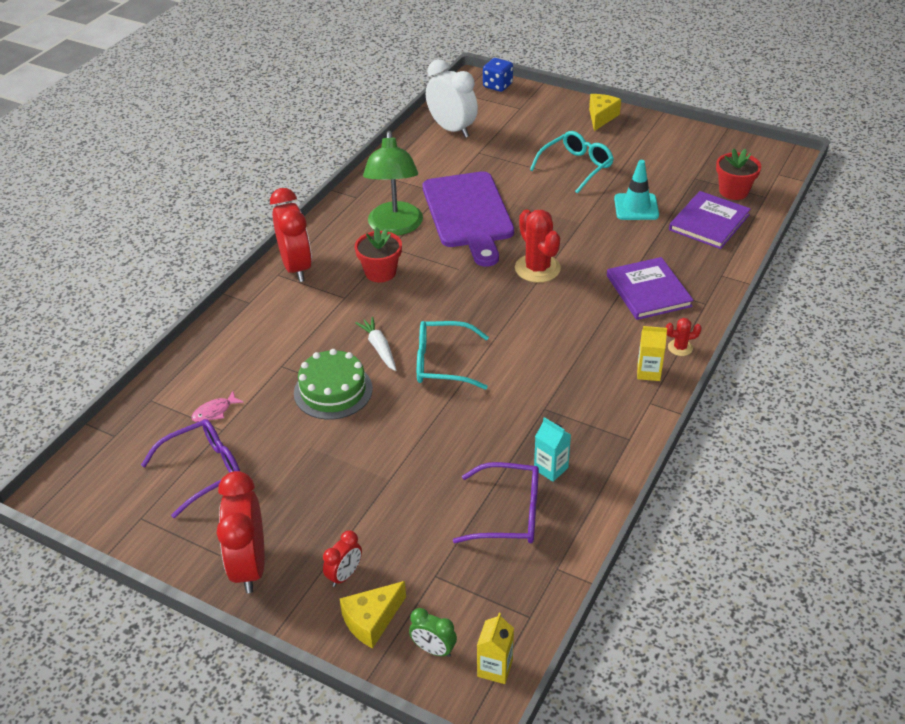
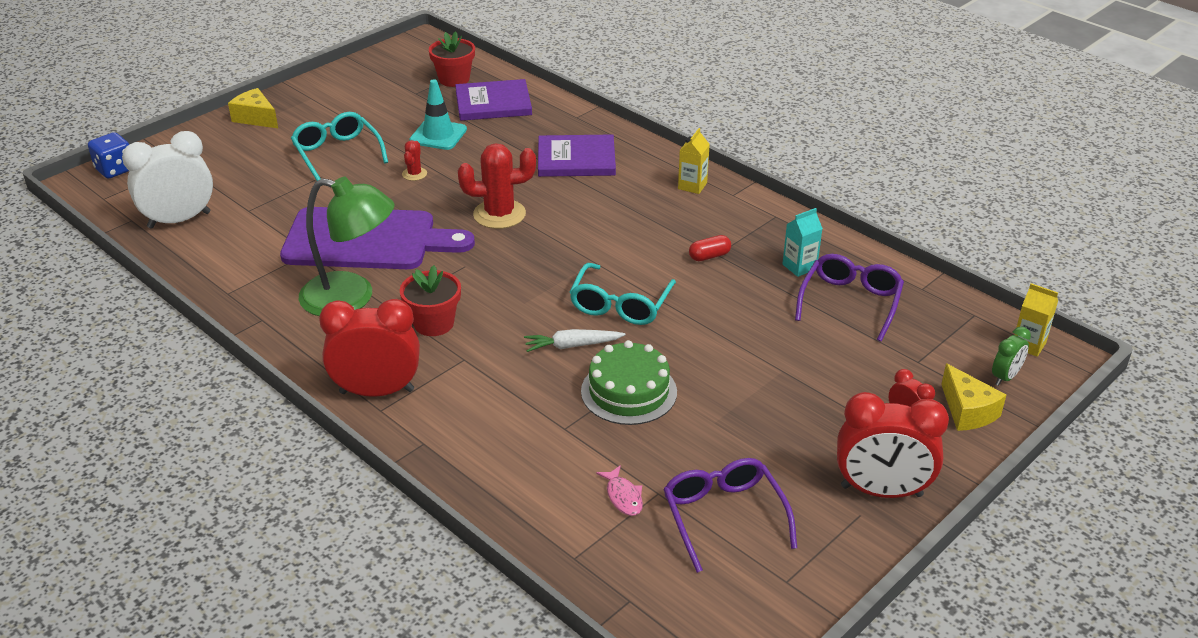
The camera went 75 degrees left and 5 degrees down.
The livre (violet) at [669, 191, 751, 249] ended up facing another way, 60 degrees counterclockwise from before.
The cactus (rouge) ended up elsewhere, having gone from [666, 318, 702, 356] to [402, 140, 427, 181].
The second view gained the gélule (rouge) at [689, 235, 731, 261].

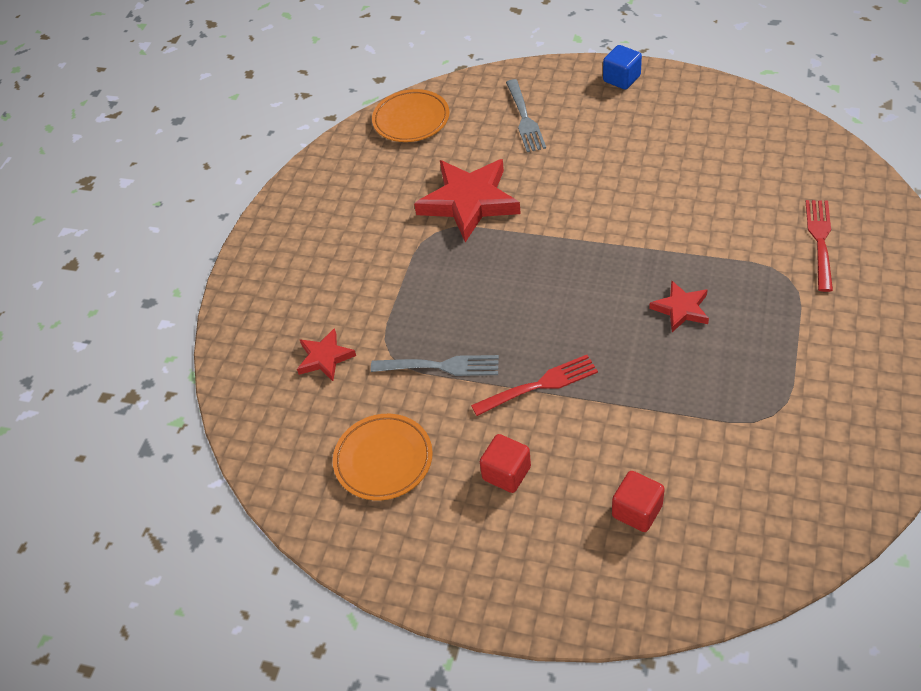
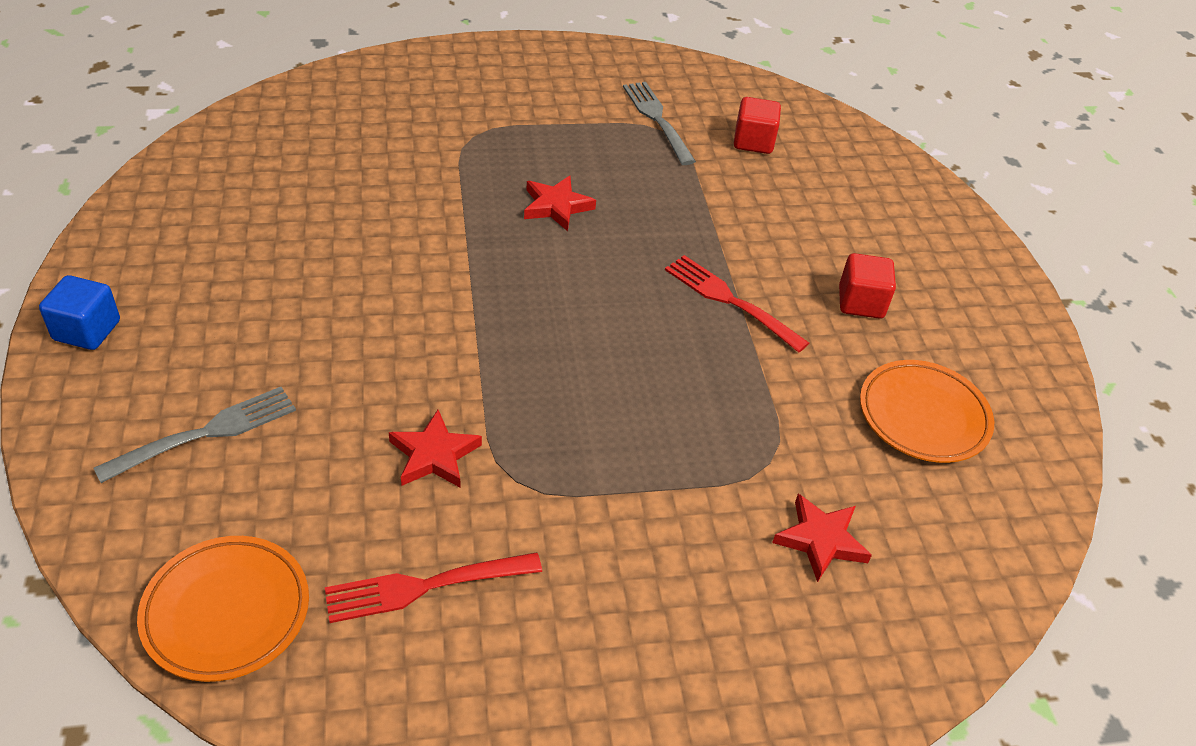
The camera went 125 degrees left and 5 degrees down.
The size of the étoile (rouge) at [414, 159, 521, 242] changed by a factor of 0.52.
The fourchette (rouge) ended up elsewhere, having gone from [806, 200, 833, 292] to [325, 552, 542, 623].
The fourchette (gris) ended up elsewhere, having gone from [371, 355, 499, 376] to [623, 82, 696, 165].
The cube (rouge) ended up elsewhere, having gone from [612, 471, 665, 532] to [734, 97, 781, 154].

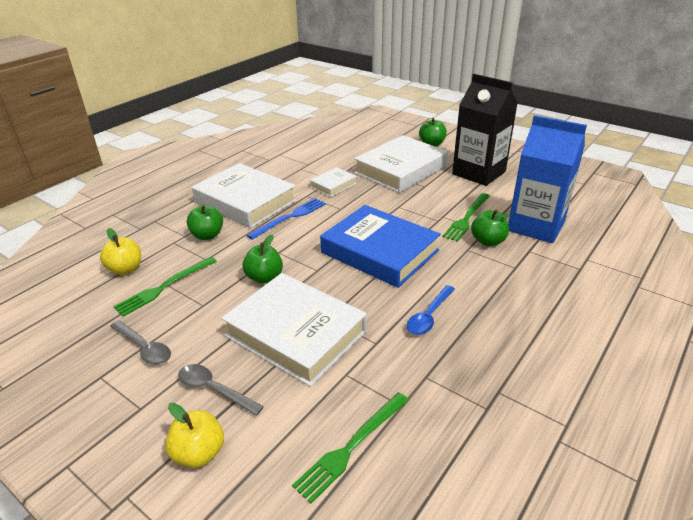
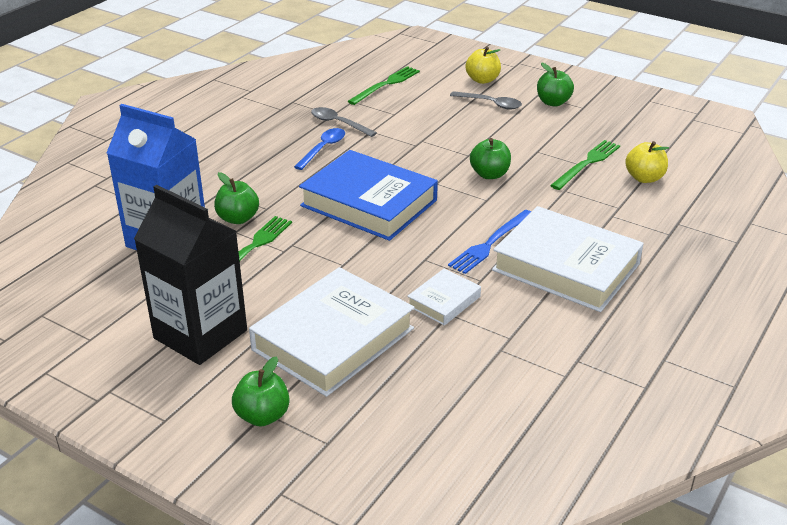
The camera went 175 degrees right and 0 degrees up.
The pomme (vert) ended up elsewhere, having gone from [187, 205, 223, 240] to [537, 63, 574, 106].
The second view lost the livre (blanc) at [221, 273, 367, 387].
The cuillère (gris) ended up elsewhere, having gone from [110, 320, 171, 365] to [311, 107, 377, 137].

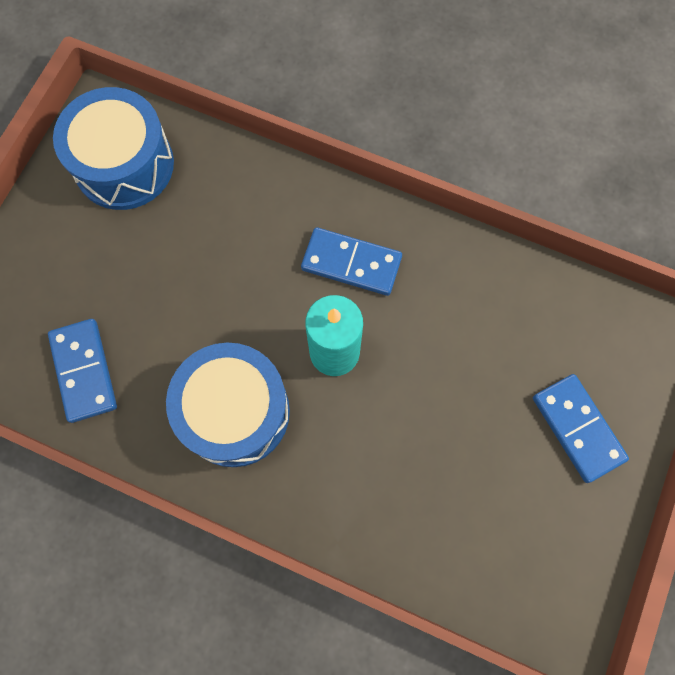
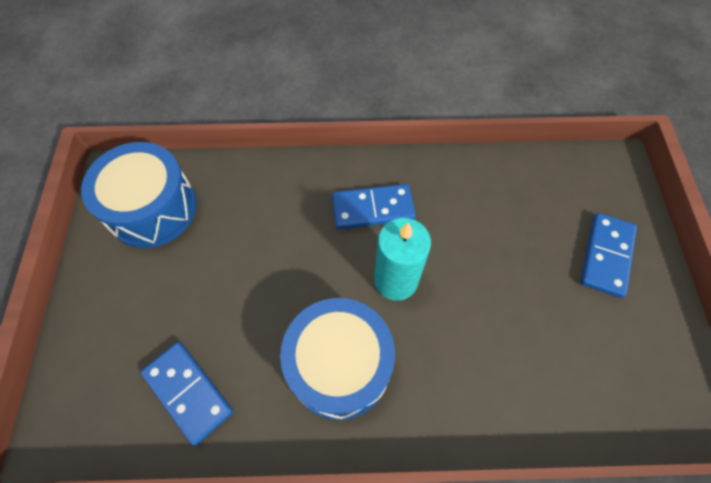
The camera went 25 degrees left and 10 degrees down.
The domino (bleu) at [533, 374, 629, 483] ended up facing another way, 75 degrees clockwise from before.

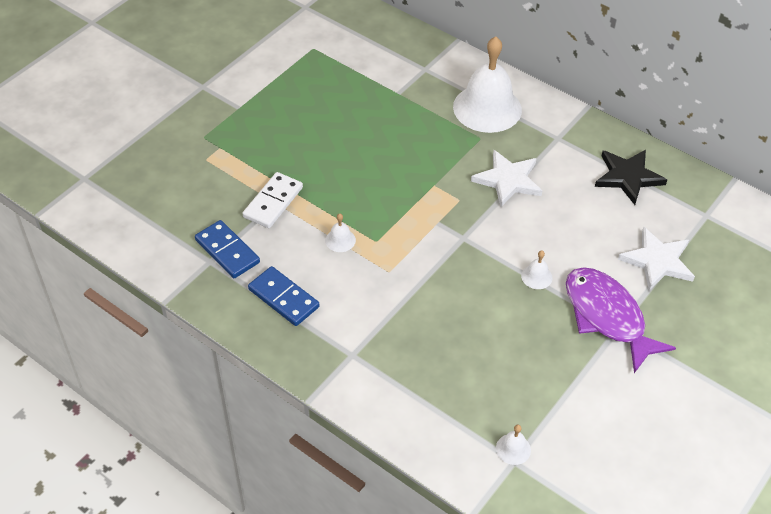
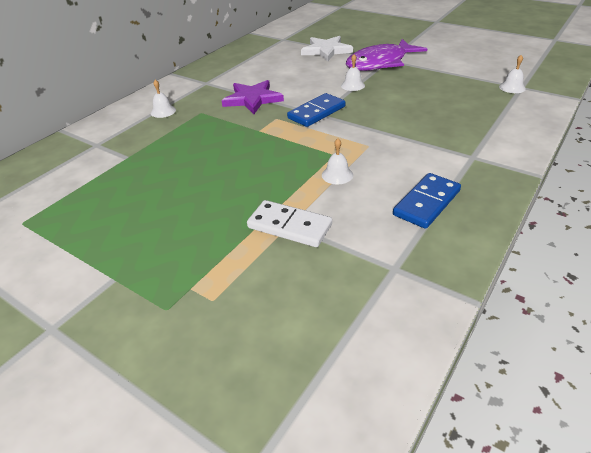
The camera went 90 degrees left and 10 degrees down.
The size of the cloche (blanc) at [453, 36, 522, 133] changed by a factor of 0.40.
What was the étoile (blanc) at [471, 150, 542, 207] turned into the étoile (violet) at [221, 80, 284, 114].
The second view lost the étoile (noir) at [595, 150, 667, 205].
The domino (bleu) ended up elsewhere, having gone from [195, 220, 260, 278] to [287, 93, 346, 127].

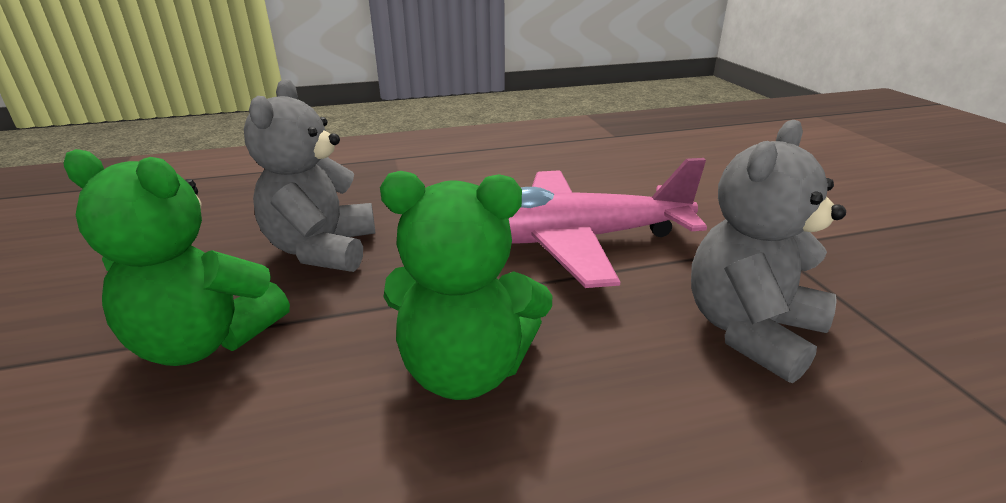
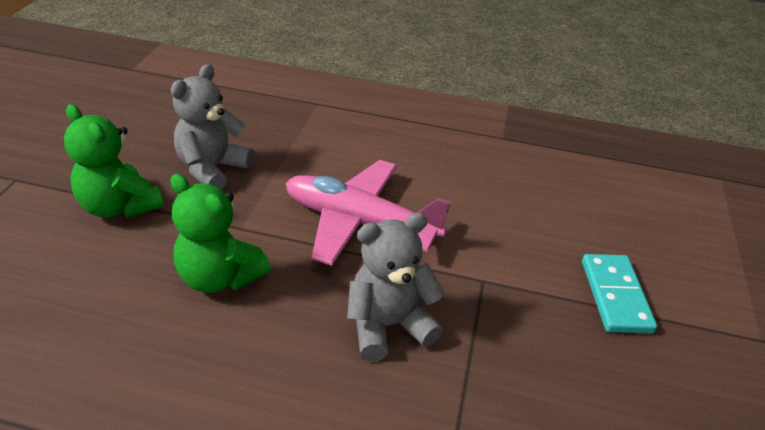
The camera went 25 degrees right and 10 degrees up.
The second view gained the domino (turquoise) at [582, 254, 657, 333].

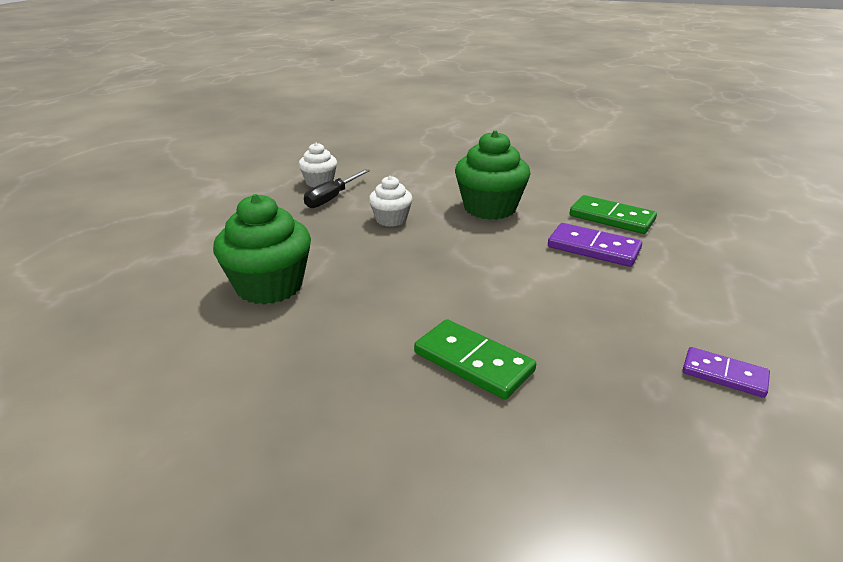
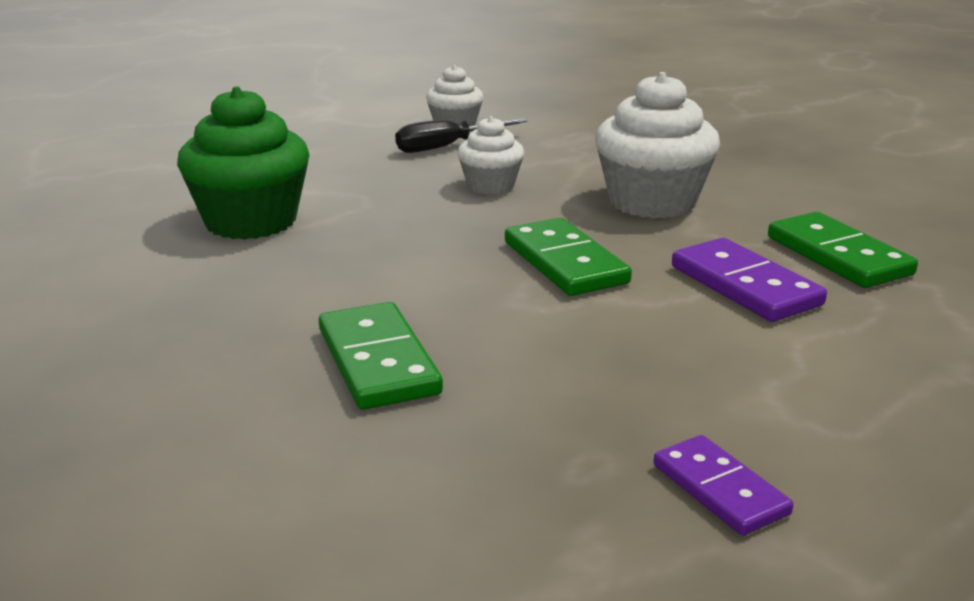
The camera went 30 degrees right and 5 degrees down.
What was the muffin (vert) at [455, 130, 531, 220] turned into the muffin (blanc) at [595, 72, 720, 219].
The second view gained the domino (vert) at [505, 218, 632, 296].

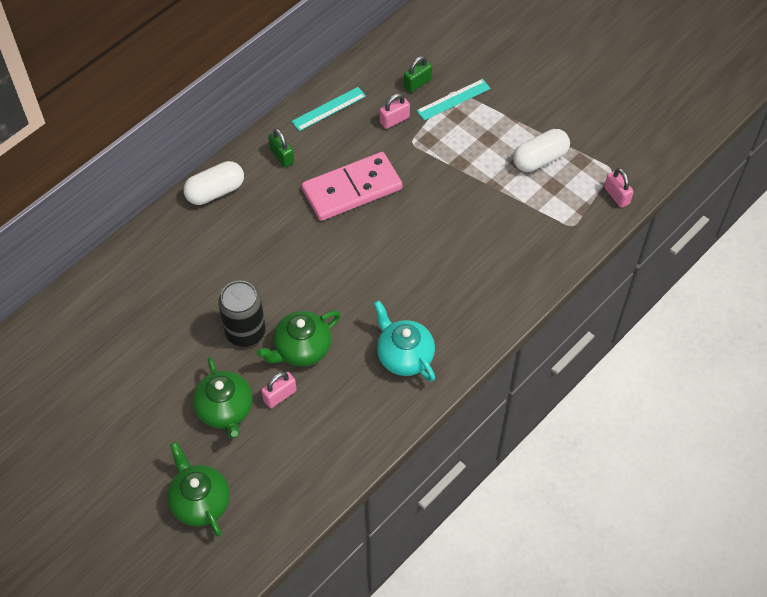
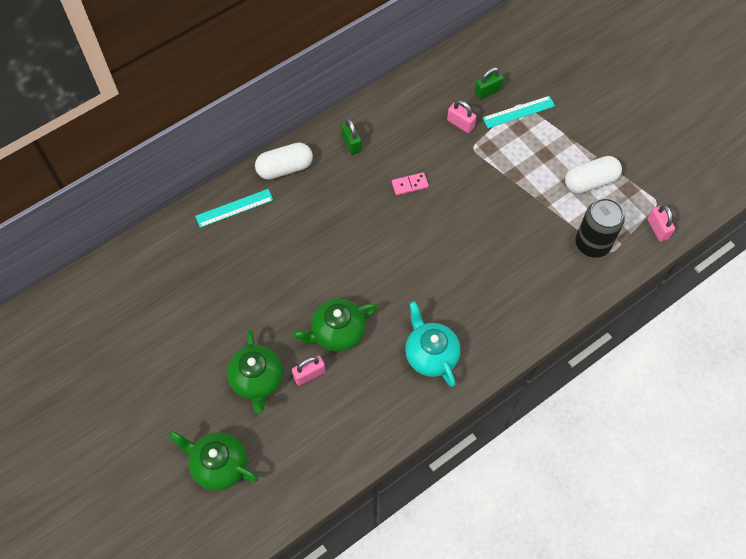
The camera went 10 degrees right and 5 degrees up.
The règle (turquoise) ended up elsewhere, having gone from [292, 87, 366, 131] to [195, 189, 273, 228].
The cadenas (rose) at [380, 93, 410, 129] ended up facing another way, 60 degrees clockwise from before.
The size of the domino (rose) at [302, 152, 402, 221] changed by a factor of 0.40.
The canette (noir) ended up elsewhere, having gone from [218, 281, 266, 347] to [575, 198, 625, 258].
The théière (vert) at [167, 442, 230, 537] ended up facing another way, 45 degrees counterclockwise from before.

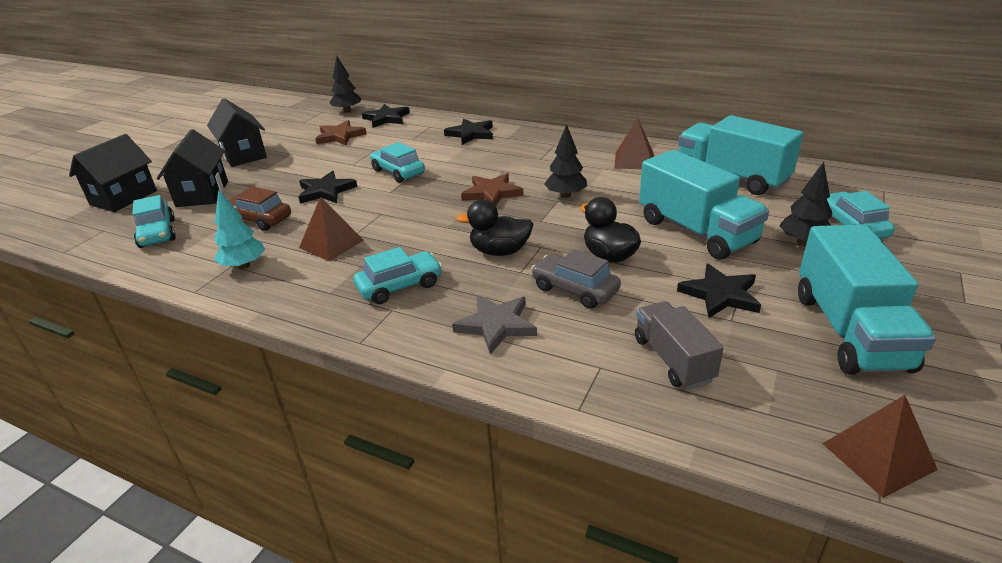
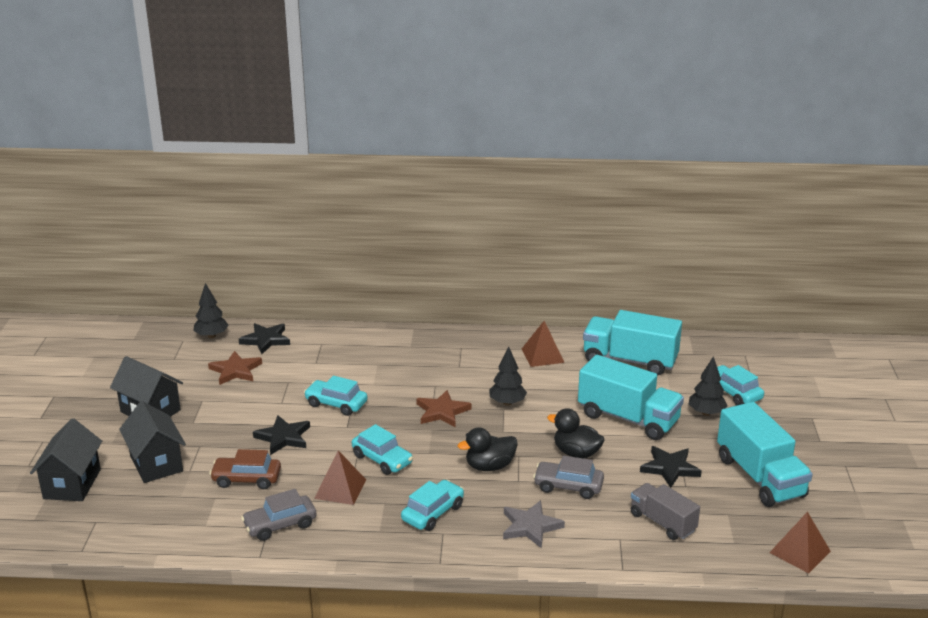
The camera went 25 degrees left and 5 degrees down.
The second view lost the étoile (noir) at [444, 119, 493, 145].
Where the arbre (turquoise) stood at [214, 189, 265, 269], the voiture (gris) came to stand at [241, 489, 316, 541].
The voiture (turquoise) ended up elsewhere, having gone from [133, 195, 176, 248] to [352, 424, 413, 475].

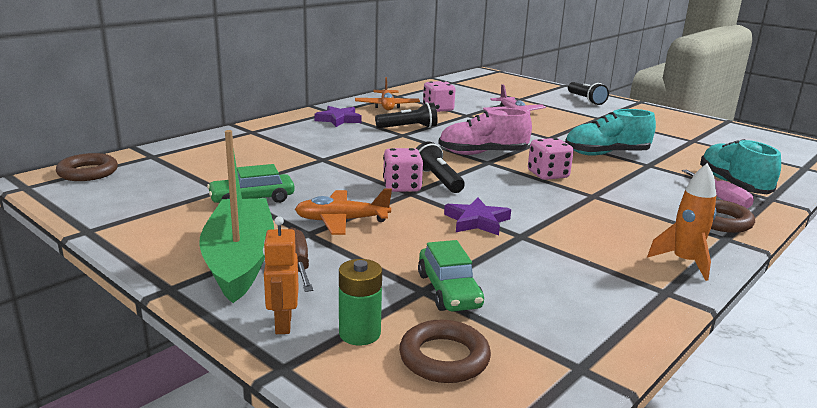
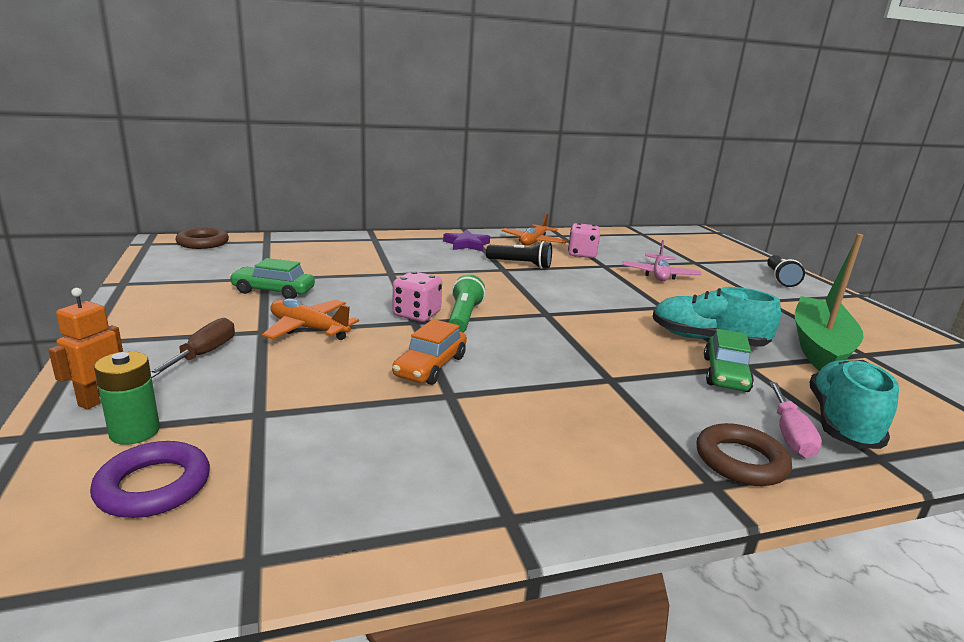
The camera went 30 degrees right and 0 degrees up.
The second view lost the chaussure (rose) at [438, 108, 532, 155].
The bateau (vert) ended up elsewhere, having gone from [199, 130, 274, 303] to [795, 234, 863, 371].
The second view lost the dé (rose) at [528, 138, 574, 180].
What was the lampe de poche (noir) at [416, 142, 465, 193] turned into the lampe de poche (vert) at [448, 274, 485, 332].
The second view lost the fusée (orange) at [647, 163, 717, 281].
Where the étoile (violet) stood at [444, 198, 511, 235], the voiture (orange) came to stand at [392, 319, 467, 385].
The voiture (vert) ended up elsewhere, having gone from [418, 240, 484, 312] to [704, 329, 754, 392].
What was the anneau (marron) at [399, 320, 491, 383] turned into the anneau (violet) at [90, 441, 210, 518].

